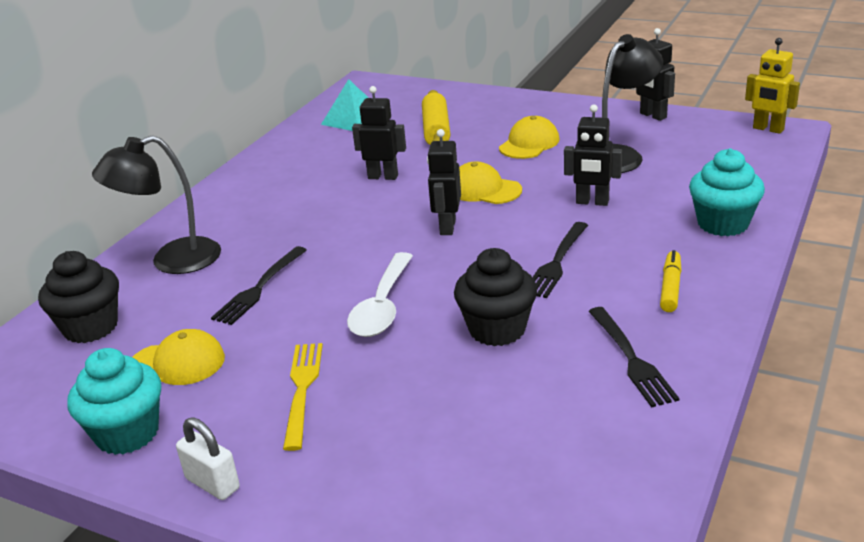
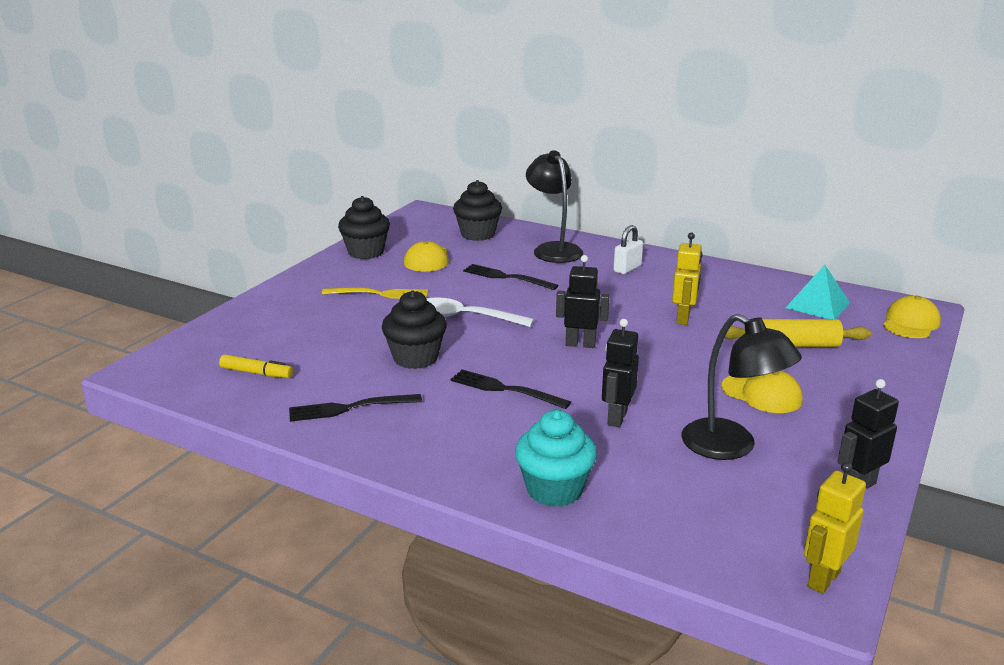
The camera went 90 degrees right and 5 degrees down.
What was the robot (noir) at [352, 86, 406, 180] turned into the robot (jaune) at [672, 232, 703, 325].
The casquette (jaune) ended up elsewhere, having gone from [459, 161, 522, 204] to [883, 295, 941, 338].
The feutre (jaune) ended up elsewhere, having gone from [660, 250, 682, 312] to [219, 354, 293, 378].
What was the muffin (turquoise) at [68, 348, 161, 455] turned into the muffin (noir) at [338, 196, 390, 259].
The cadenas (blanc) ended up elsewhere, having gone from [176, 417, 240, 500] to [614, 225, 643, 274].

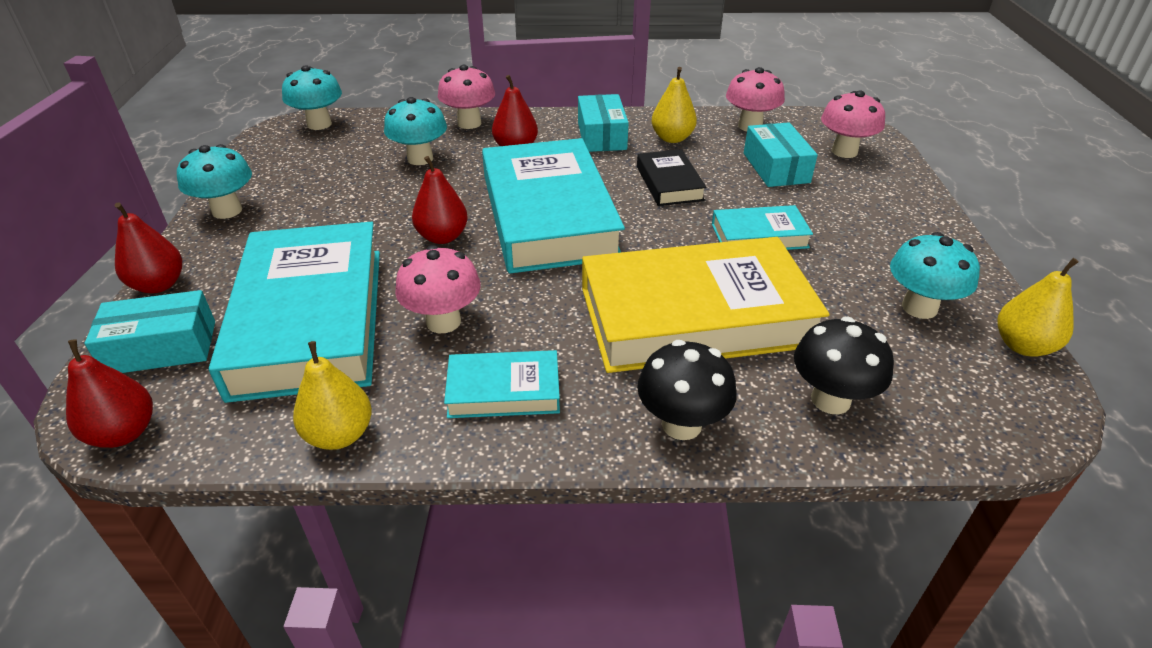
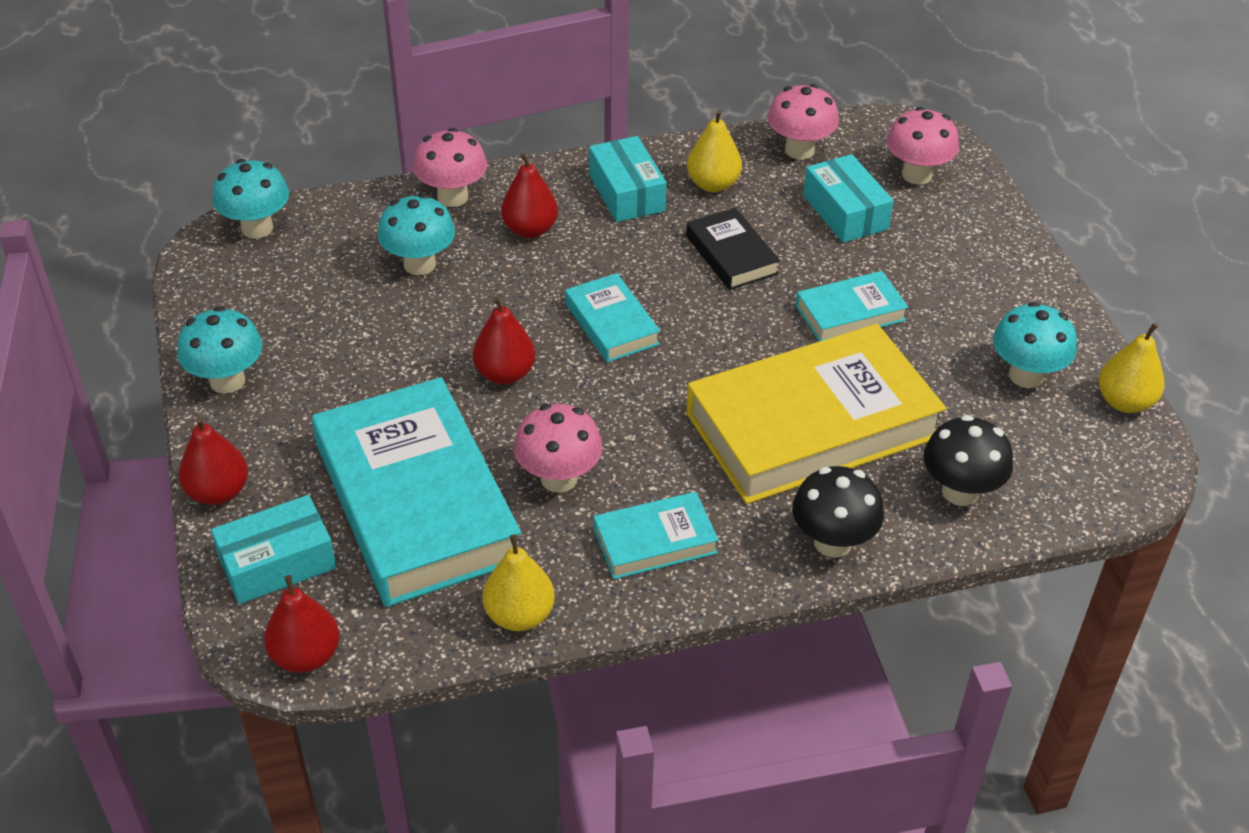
The camera went 15 degrees left and 5 degrees up.
The size of the livre (turquoise) at [482, 138, 625, 273] changed by a factor of 0.47.

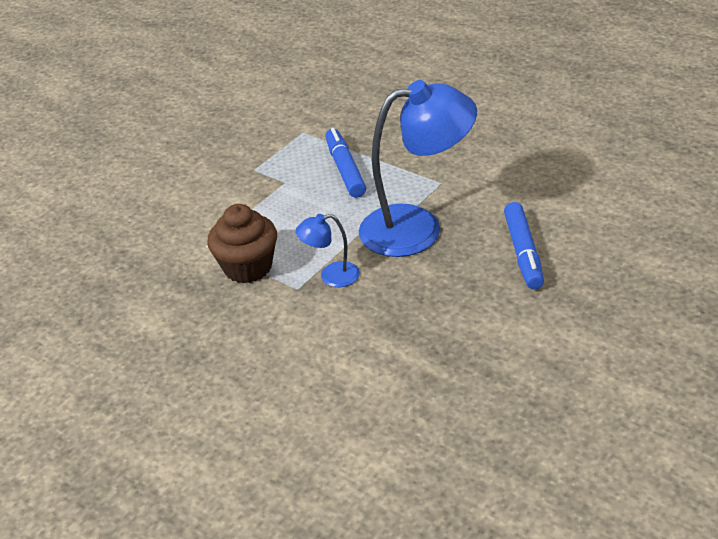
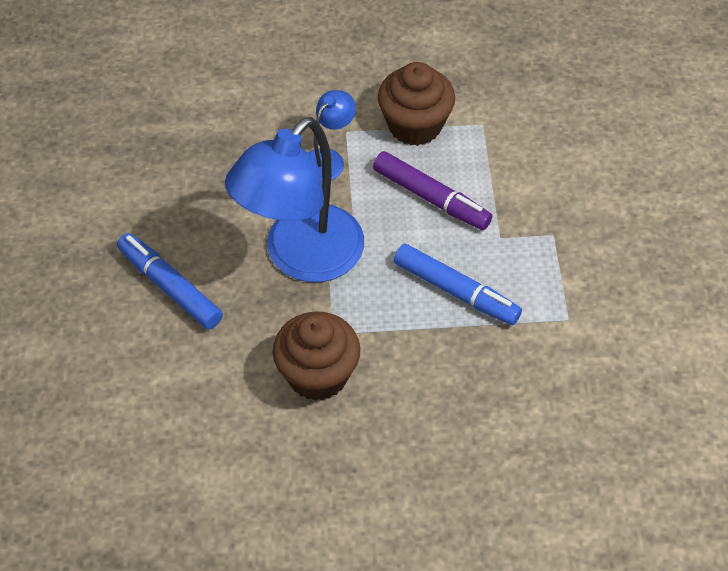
The camera went 135 degrees right and 15 degrees up.
The second view gained the feutre (violet) at [373, 151, 492, 230].
The second view gained the muffin (marron) at [273, 311, 361, 401].

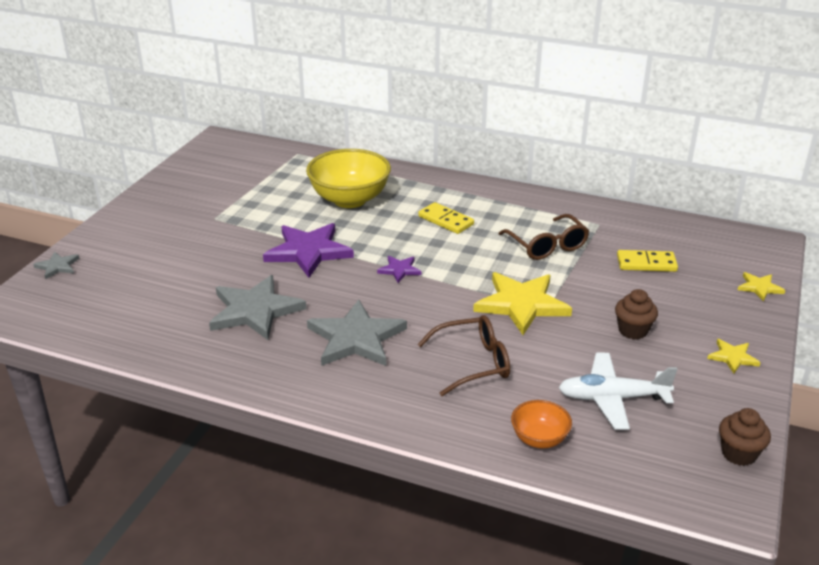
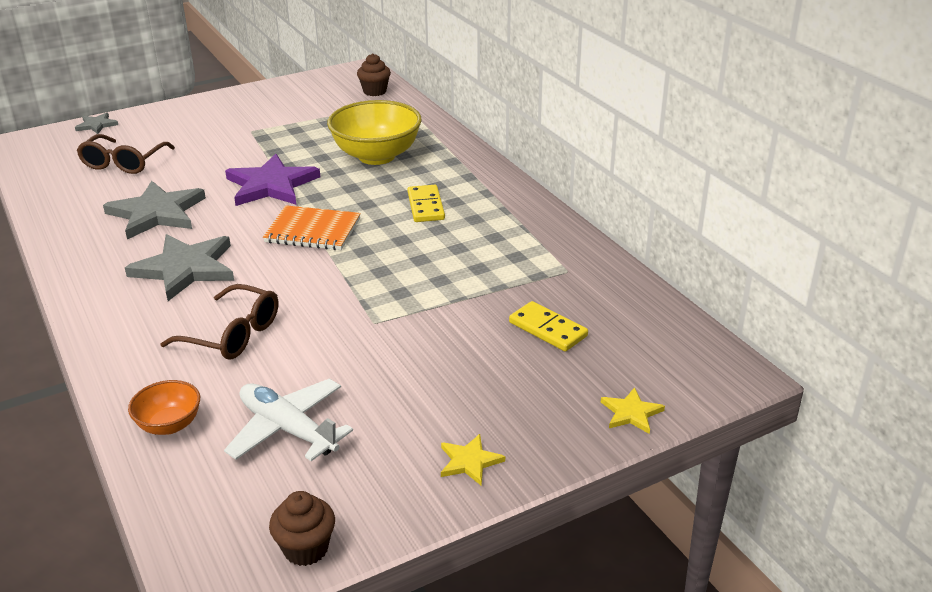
The camera went 40 degrees right and 0 degrees up.
The lunettes (marron) ended up elsewhere, having gone from [499, 214, 589, 260] to [76, 134, 175, 174].
Where the étoile (violet) stood at [377, 256, 421, 283], the carnet (orange) came to stand at [263, 205, 361, 250].
The second view lost the étoile (jaune) at [473, 272, 572, 335].
The muffin (marron) ended up elsewhere, having gone from [615, 289, 658, 340] to [357, 53, 391, 96].

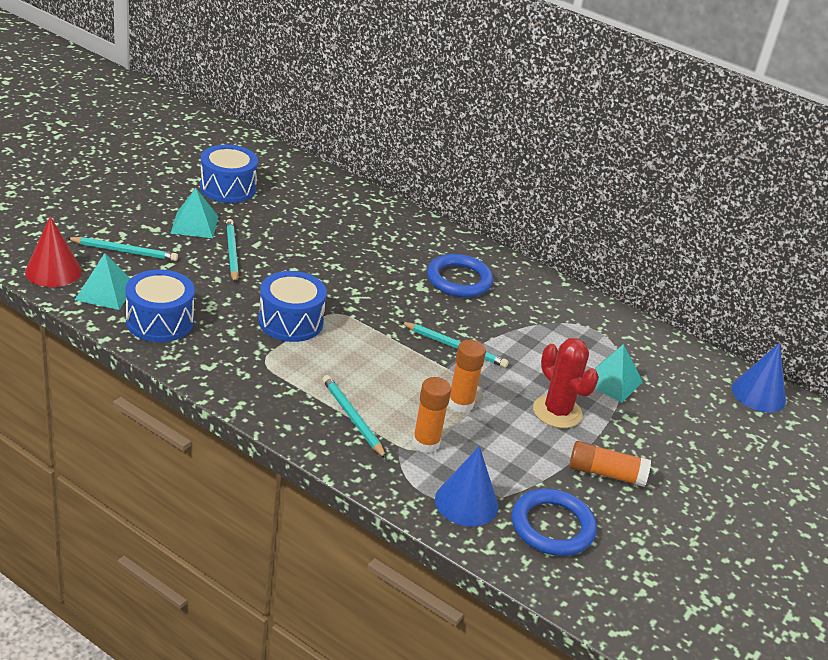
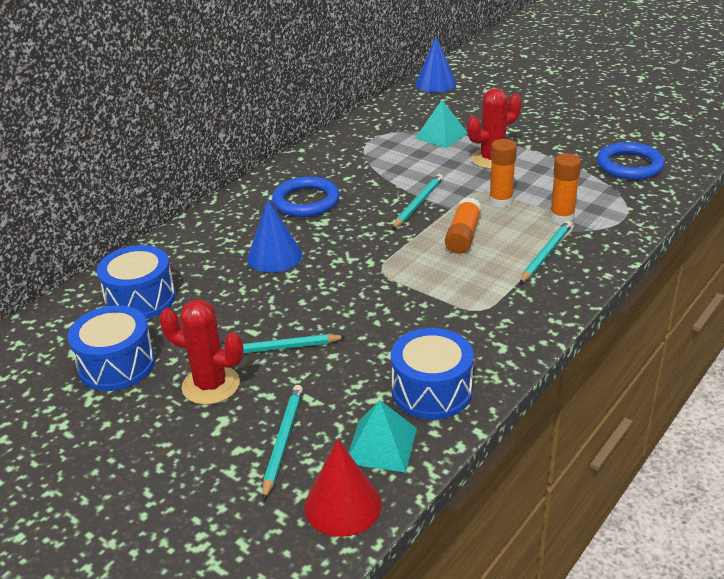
The camera went 80 degrees left and 0 degrees up.
Where the pyramide (turquoise) stood at [170, 188, 219, 238], the cactus (rouge) came to stand at [159, 299, 244, 405].
The tambour (bleu) ended up elsewhere, having gone from [258, 271, 327, 342] to [97, 245, 176, 319].
The crayon (turquoise) at [322, 375, 387, 459] ended up facing another way, 150 degrees clockwise from before.
The bâton de colle (orange) ended up elsewhere, having gone from [569, 441, 651, 487] to [445, 197, 482, 254].
The cône (bleu) ended up elsewhere, having gone from [435, 446, 498, 527] to [247, 199, 303, 273].

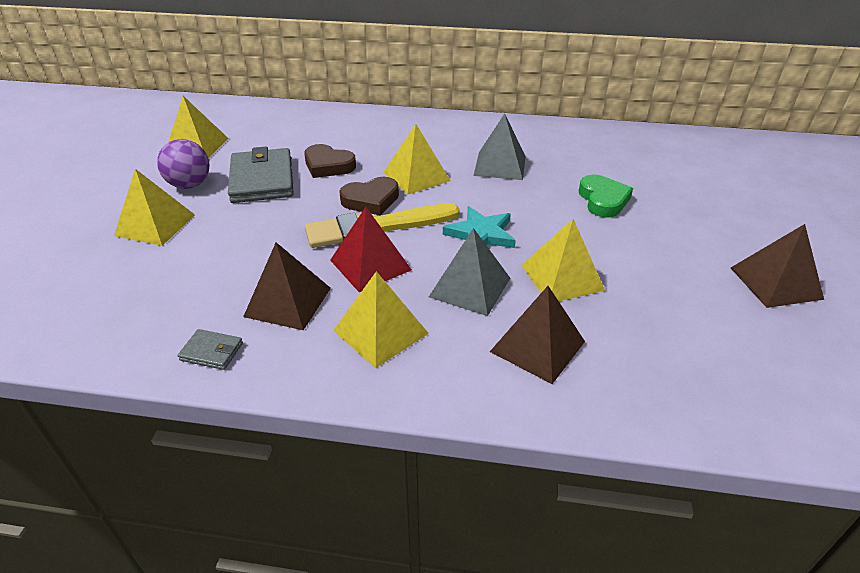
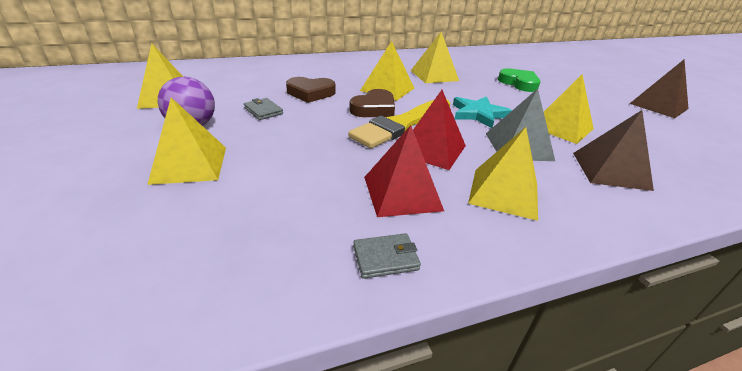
The camera went 30 degrees left and 5 degrees down.
What was the pyramide (gris) at [474, 113, 526, 180] turned into the pyramide (jaune) at [411, 32, 459, 83].
The size of the portefeuille (gris) at [228, 146, 294, 203] changed by a factor of 0.46.
What was the pyramide (marron) at [243, 243, 331, 330] turned into the pyramide (rouge) at [364, 125, 444, 217].

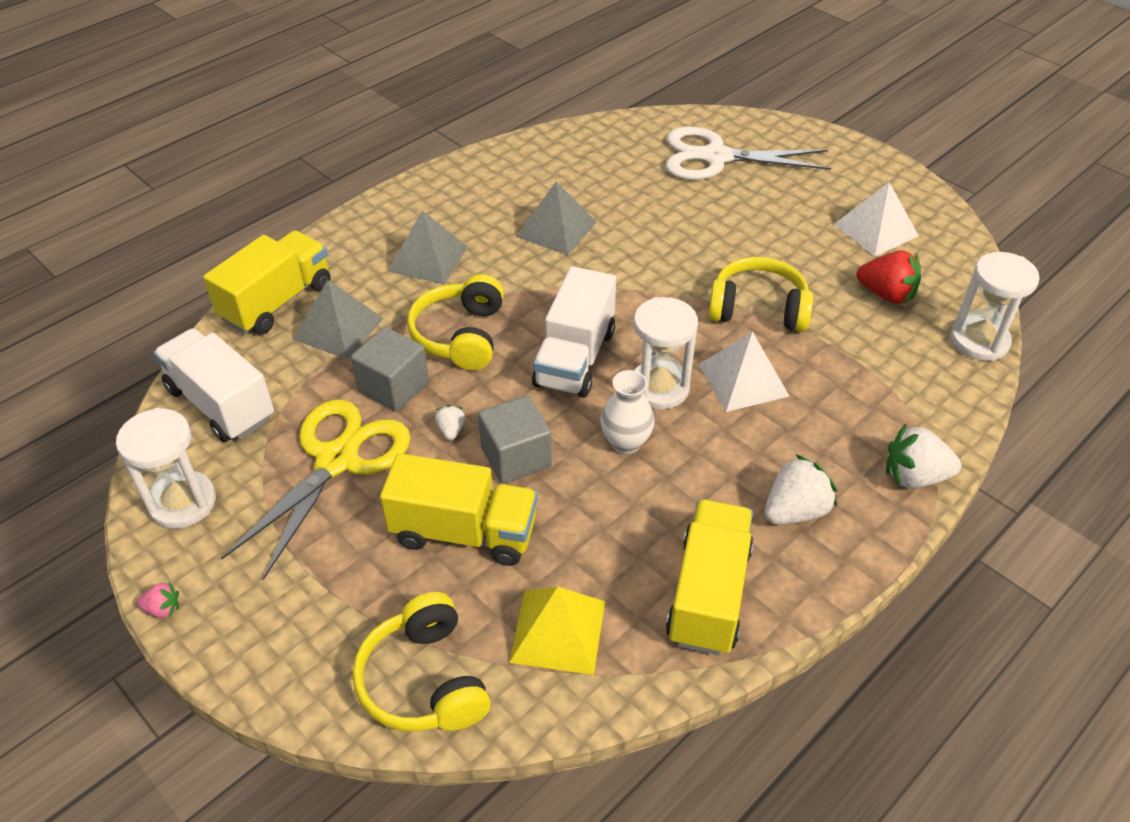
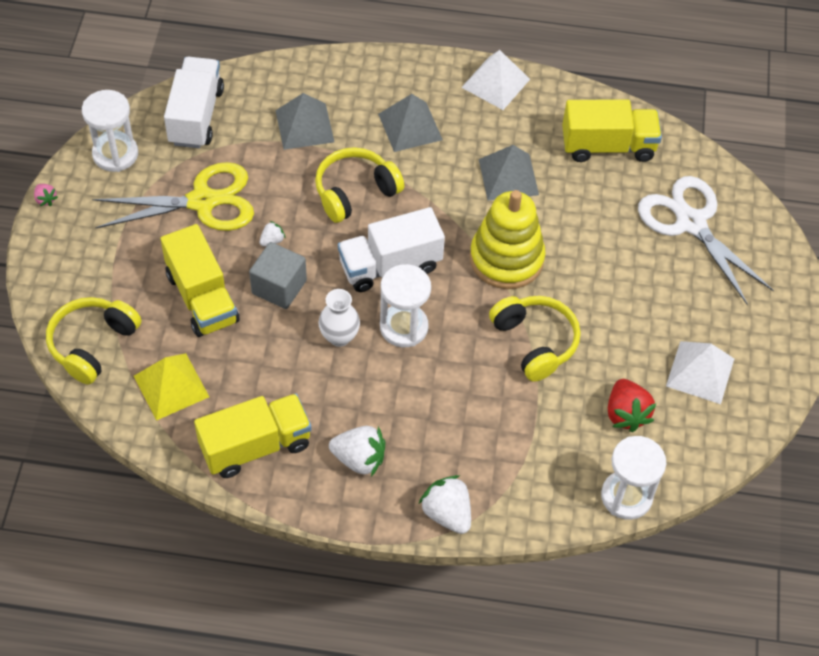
The camera went 50 degrees right and 10 degrees up.
The camion (jaune) ended up elsewhere, having gone from [203, 230, 331, 334] to [562, 99, 662, 162].
The second view lost the cube (gris) at [351, 327, 429, 412].
The pyramide (blanc) ended up elsewhere, having gone from [699, 331, 789, 412] to [461, 50, 530, 110].
The second view gained the jouet à empiler (jaune) at [470, 190, 546, 289].

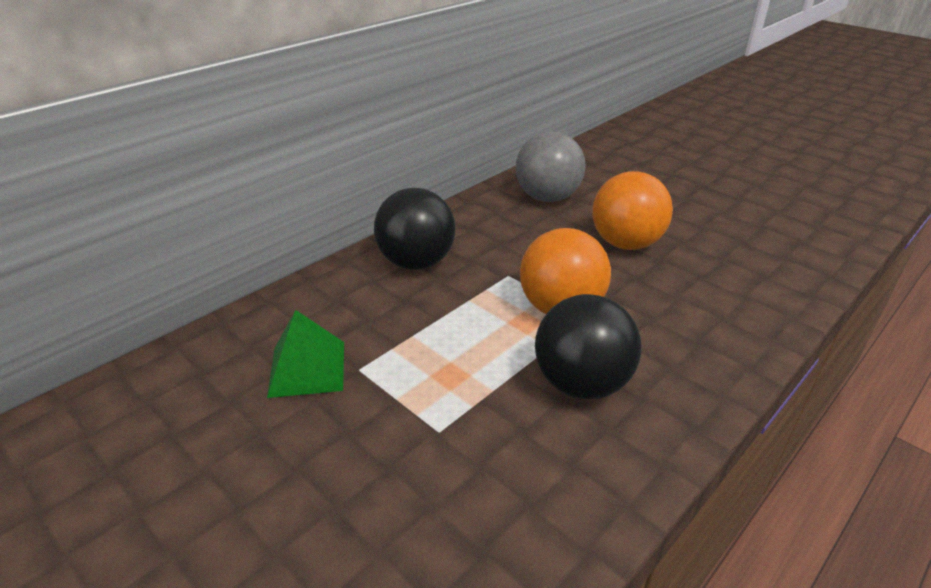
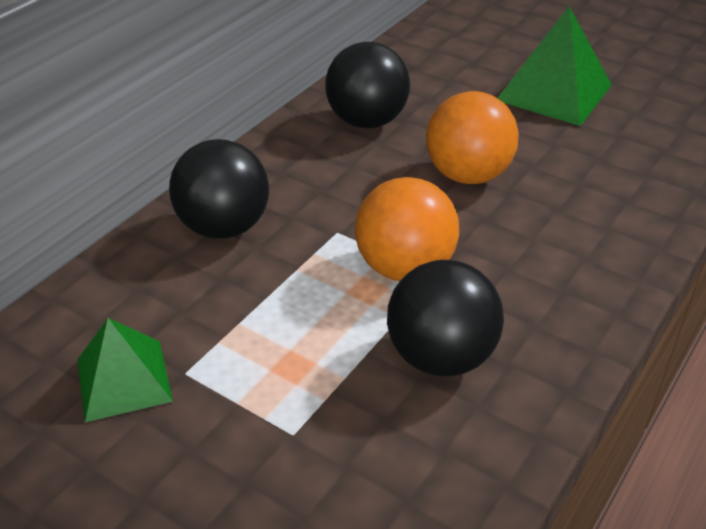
The camera went 10 degrees left and 5 degrees up.
What was the balle (gris) at [516, 131, 586, 202] turned into the balle (noir) at [325, 42, 410, 128].
The second view gained the pyramide (vert) at [497, 6, 612, 126].

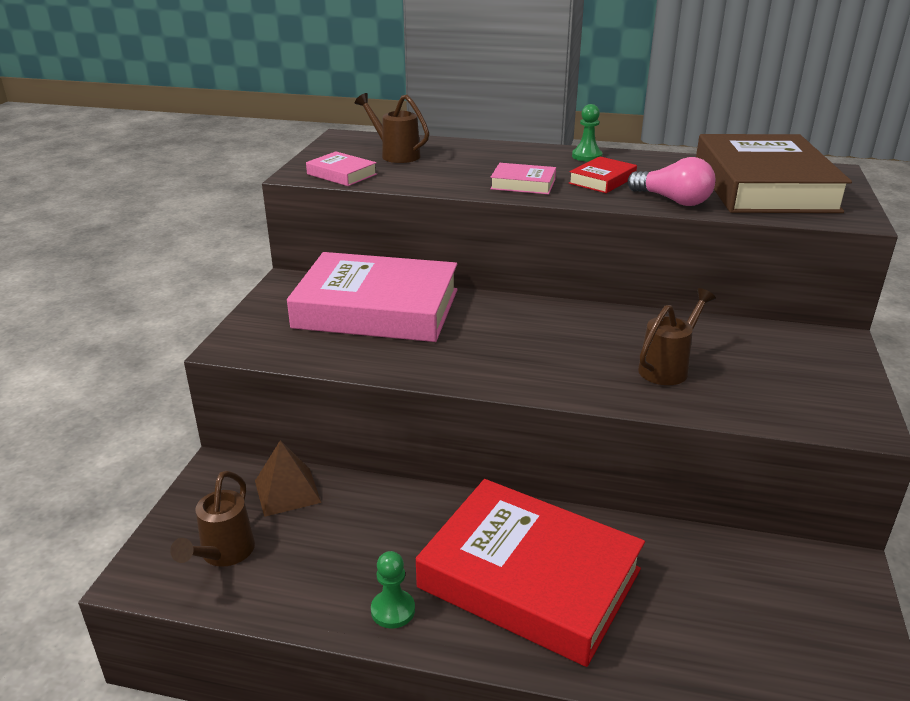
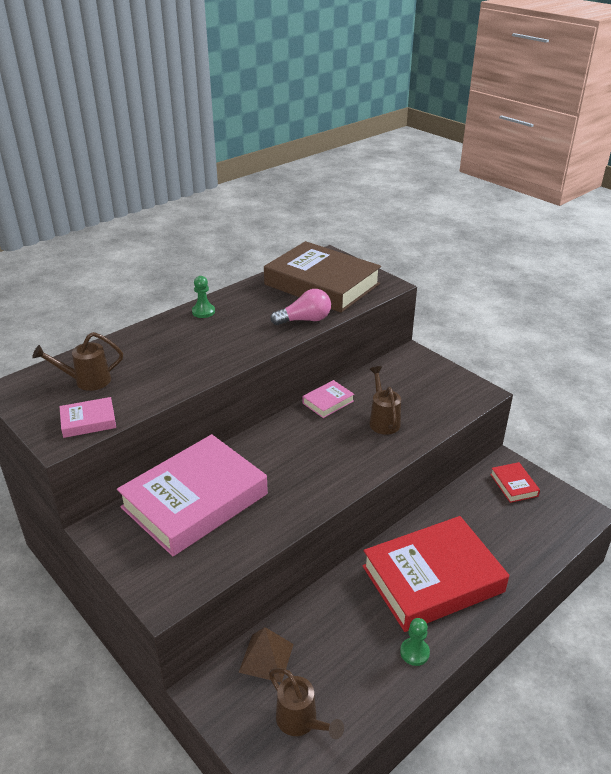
The camera went 55 degrees left and 5 degrees up.
The livre (rouge) ended up elsewhere, having gone from [569, 156, 637, 193] to [490, 462, 540, 503].
The livre (rose) ended up elsewhere, having gone from [490, 163, 556, 194] to [302, 380, 354, 418].

